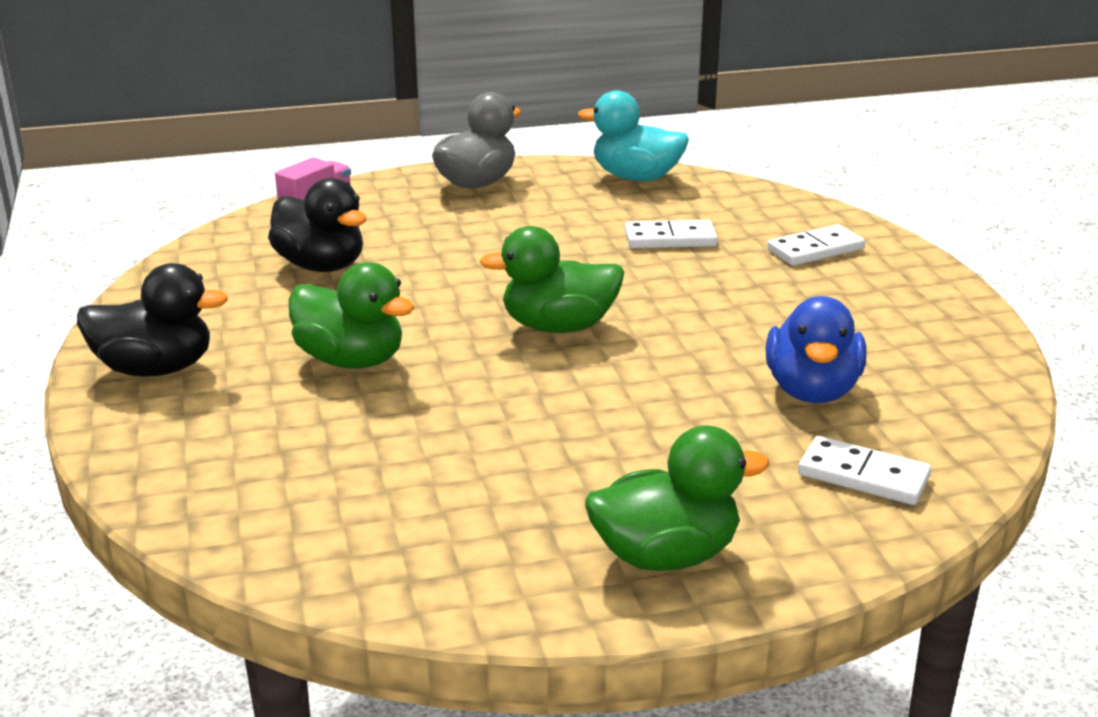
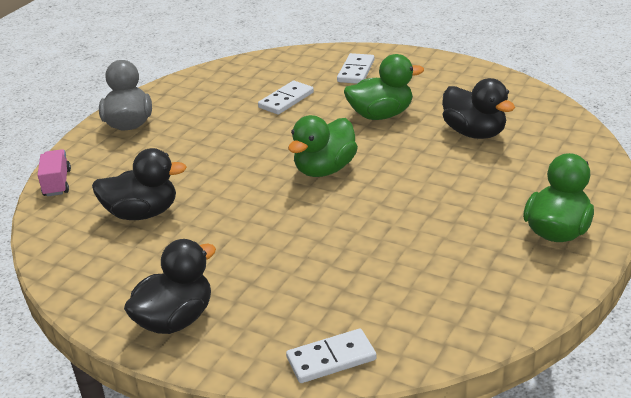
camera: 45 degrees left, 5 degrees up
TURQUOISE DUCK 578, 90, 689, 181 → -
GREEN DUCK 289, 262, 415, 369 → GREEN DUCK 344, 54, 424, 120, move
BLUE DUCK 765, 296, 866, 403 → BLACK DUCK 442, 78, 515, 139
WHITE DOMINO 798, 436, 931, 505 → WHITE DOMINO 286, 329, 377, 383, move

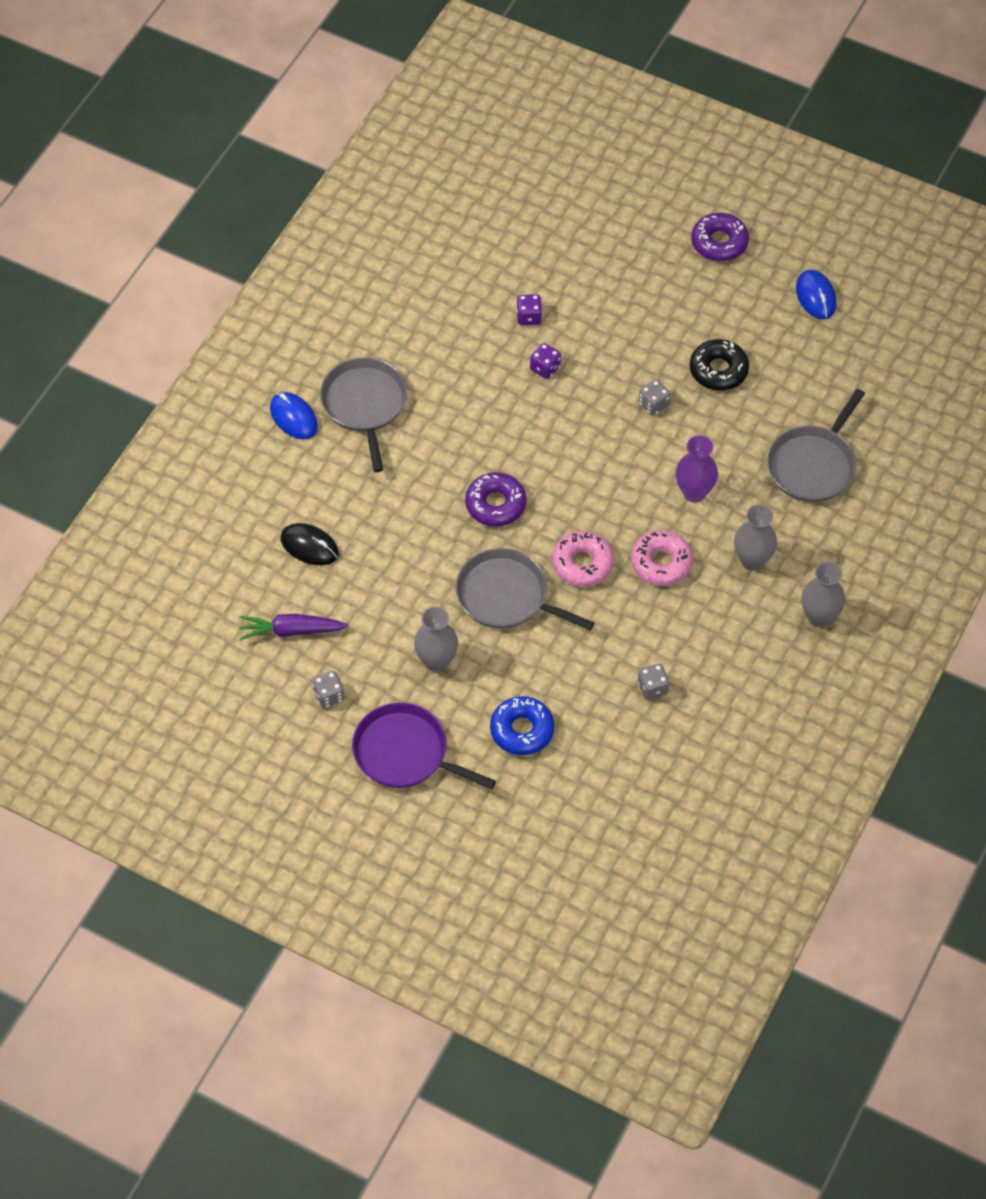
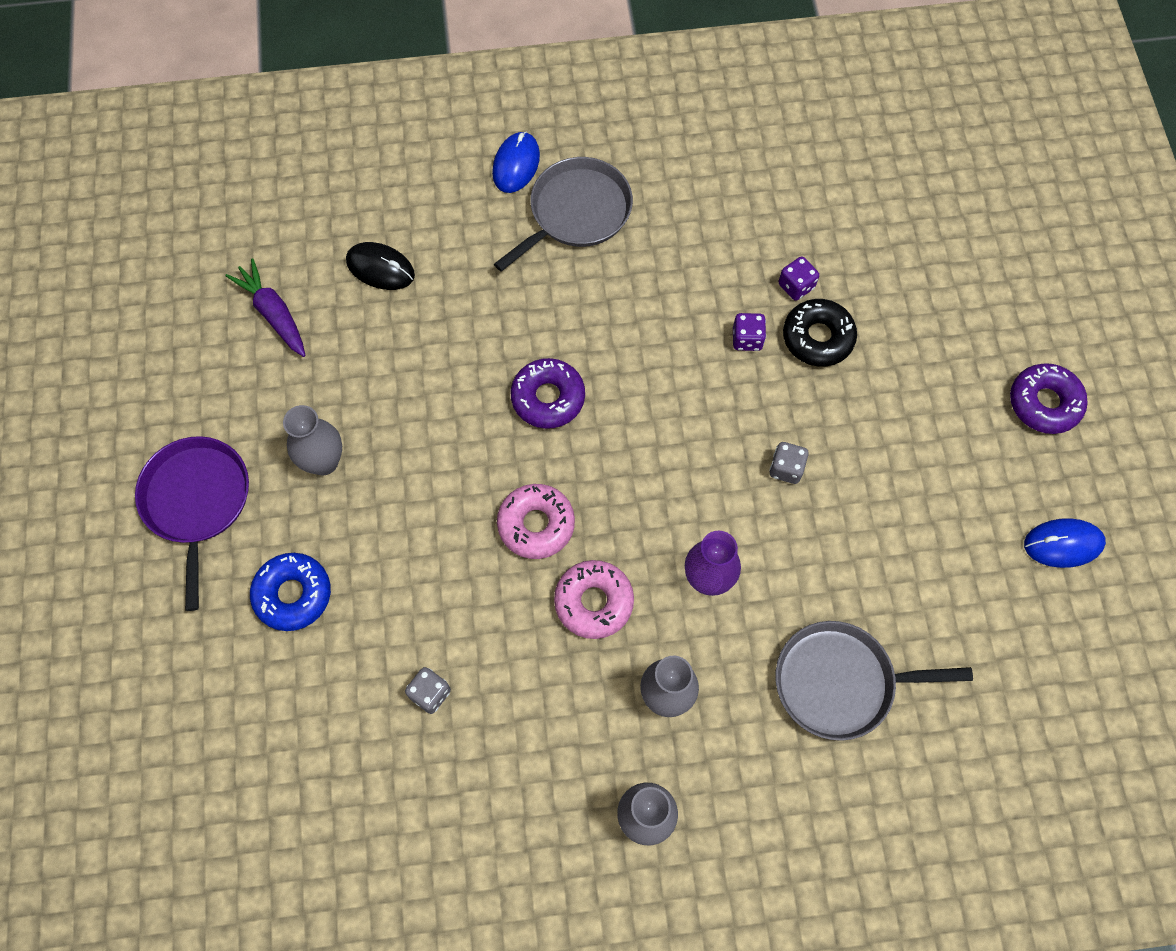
camera: 55 degrees right, 10 degrees up
BLUE MOUSE 796, 270, 837, 319 → BLUE MOUSE 1024, 518, 1106, 568, 45 degrees clockwise
BLACK DONUT 690, 339, 749, 391 → BLACK DONUT 783, 299, 857, 367, move
BLACK MOUSE 281, 523, 339, 565 → BLACK MOUSE 346, 242, 415, 290, 60 degrees counterclockwise
GREY PAN 455, 548, 594, 631 → -
GREY DICE 312, 671, 345, 708 → -

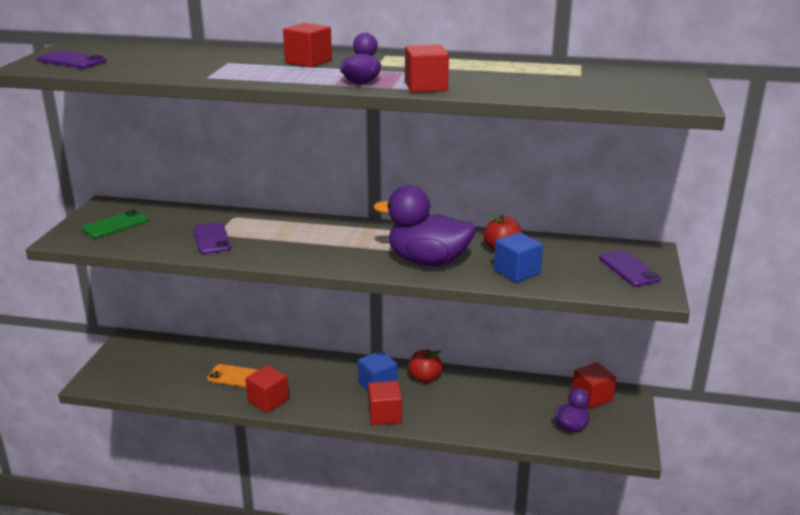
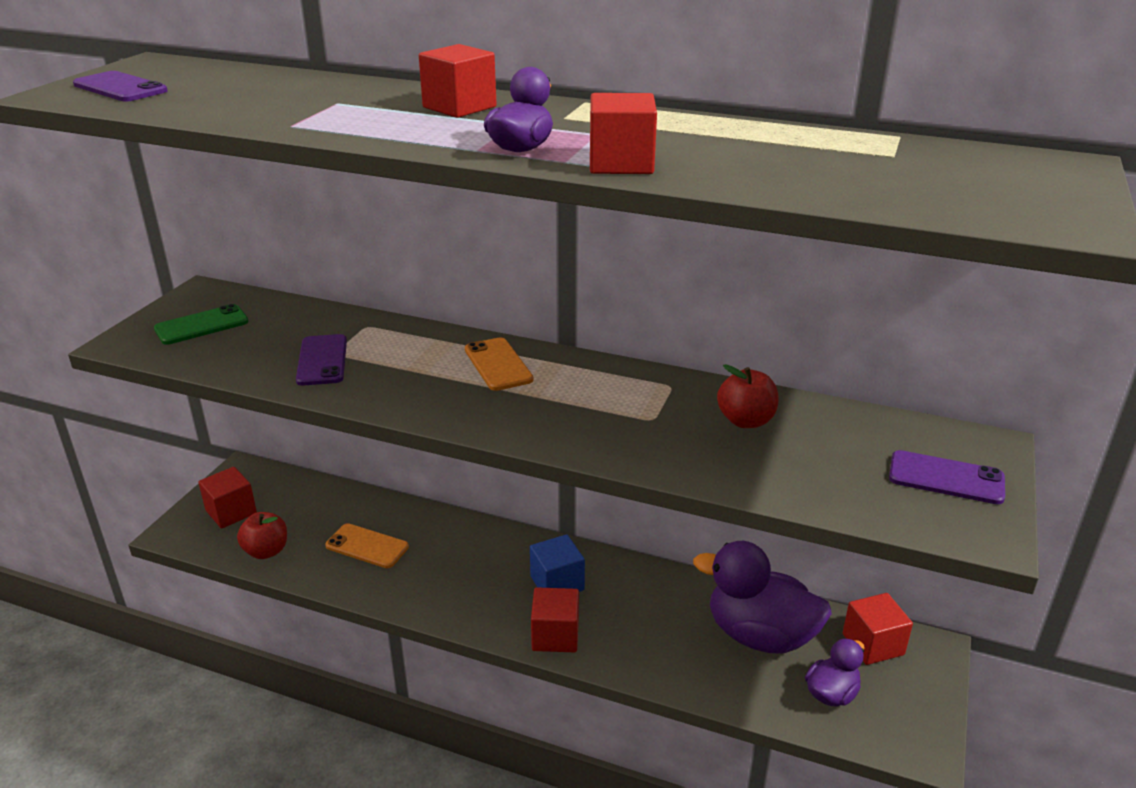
camera: 10 degrees right, 5 degrees up
PURPLE DUCK 373, 185, 476, 266 → PURPLE DUCK 693, 541, 832, 654, move
BLUE CUBE 494, 232, 543, 283 → -
PURPLE PHONE 599, 250, 661, 286 → PURPLE PHONE 889, 450, 1005, 504, 60 degrees counterclockwise
RED APPLE 408, 349, 443, 383 → RED APPLE 237, 512, 287, 559, move
RED CUBE 245, 365, 289, 413 → RED CUBE 198, 467, 257, 529, move
- → ORANGE PHONE 465, 337, 533, 391

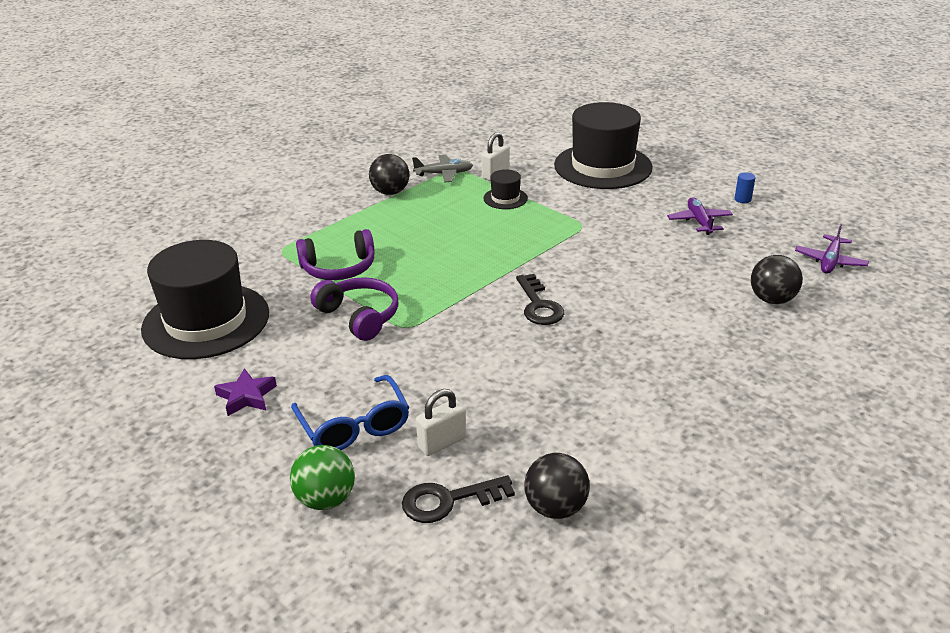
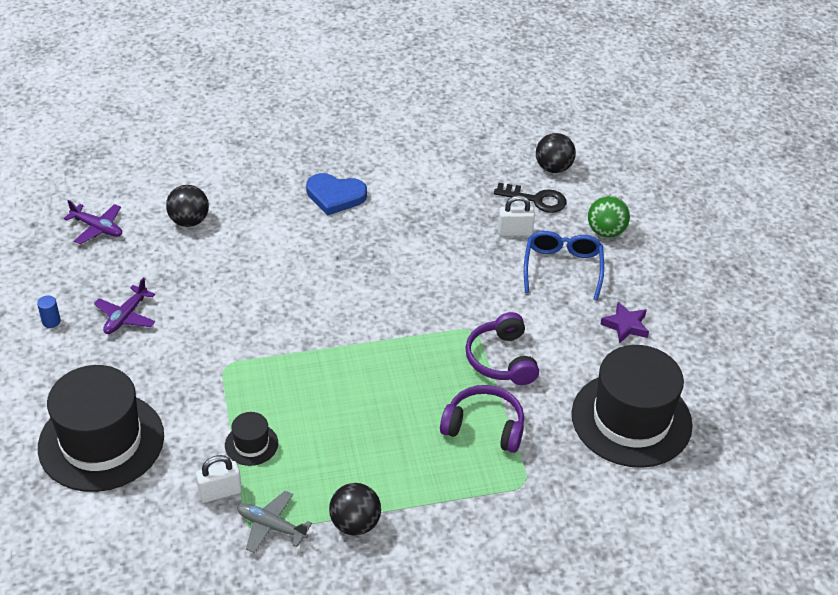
camera: 150 degrees left, 10 degrees up
PURPLE PLANE 795, 224, 869, 273 → PURPLE PLANE 64, 200, 122, 244, 60 degrees clockwise
BLACK KEY 516, 274, 564, 325 → -
BLACK BALL 524, 453, 590, 519 → BLACK BALL 536, 133, 576, 173, move
- → BLUE HEART 306, 173, 367, 216

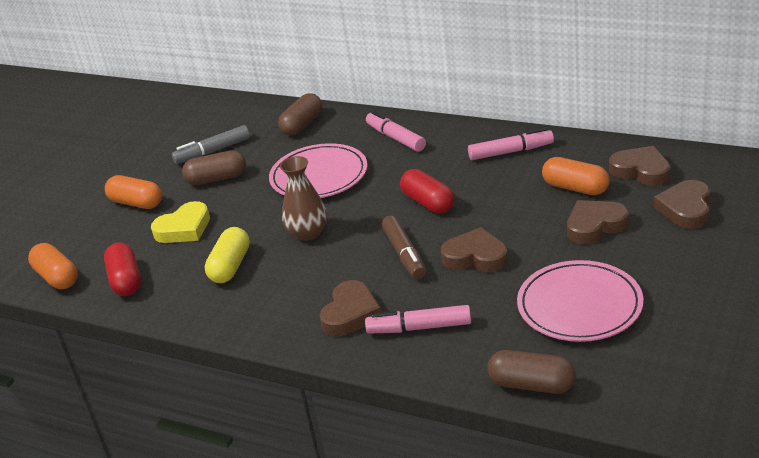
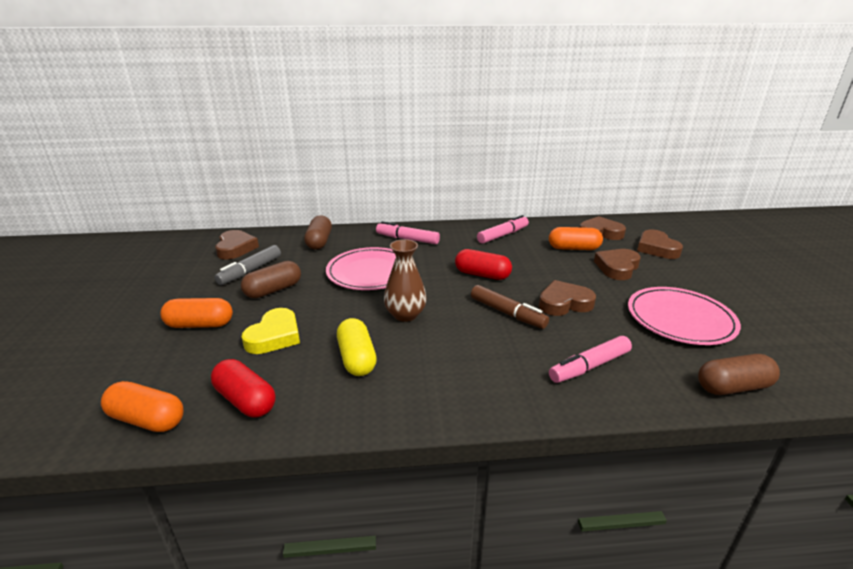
camera: 35 degrees left, 5 degrees down
BROWN HEART 319, 280, 381, 336 → BROWN HEART 215, 230, 259, 259, move

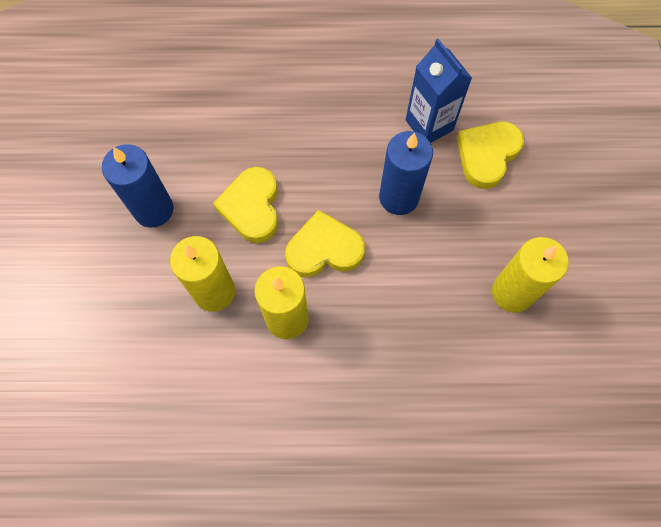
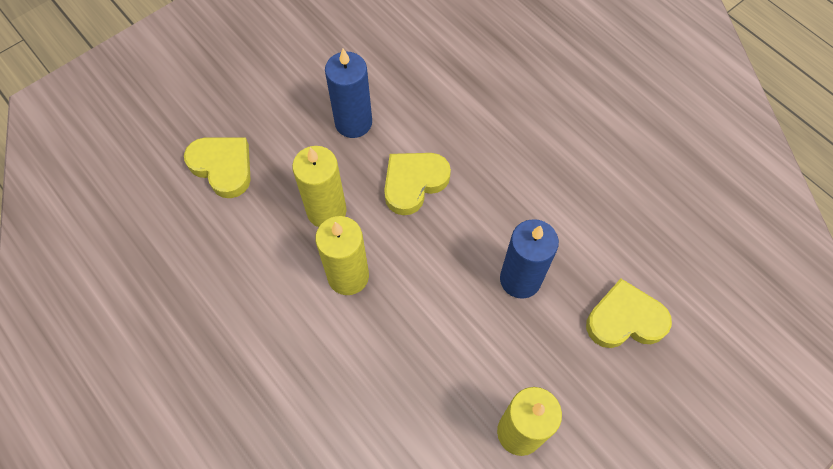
camera: 50 degrees right, 5 degrees down
BLUE CARTON 406, 39, 472, 143 → -
YELLOW HEART 285, 210, 365, 277 → YELLOW HEART 184, 137, 251, 198, move

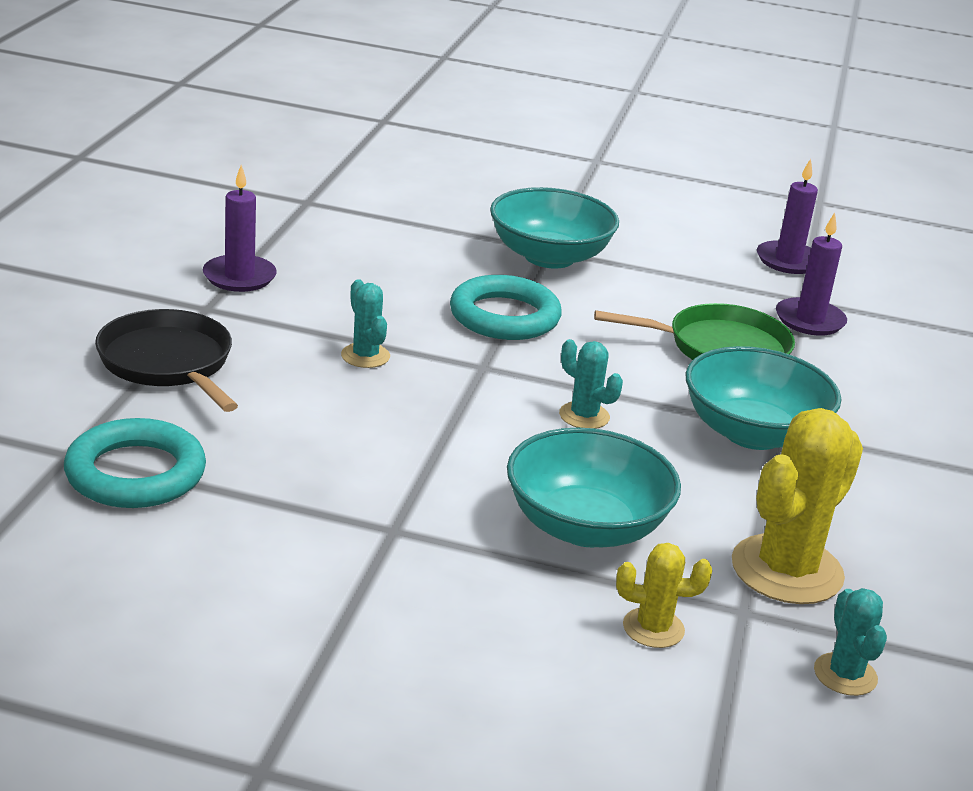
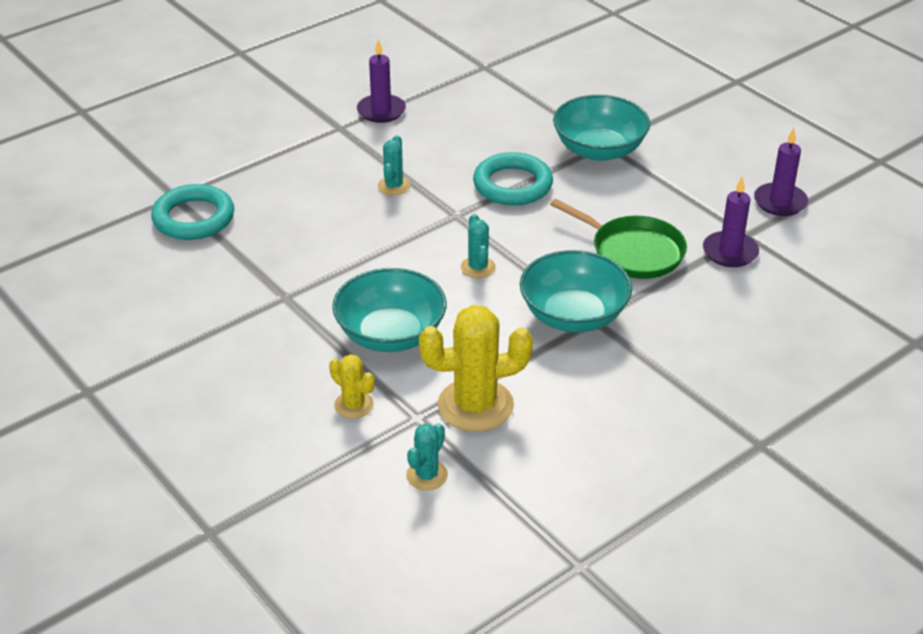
camera: 40 degrees right, 10 degrees up
BLACK PAN 95, 309, 238, 412 → -

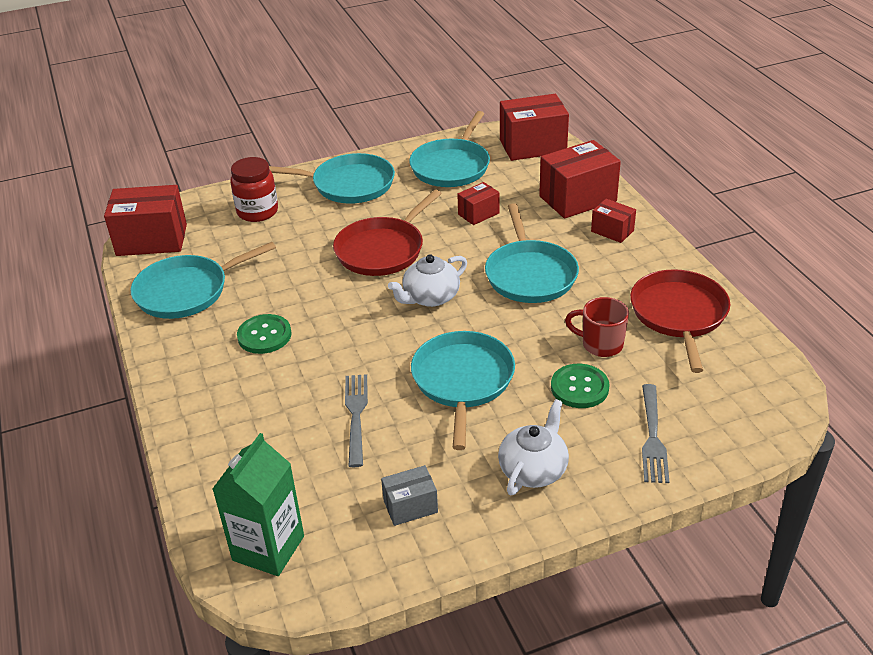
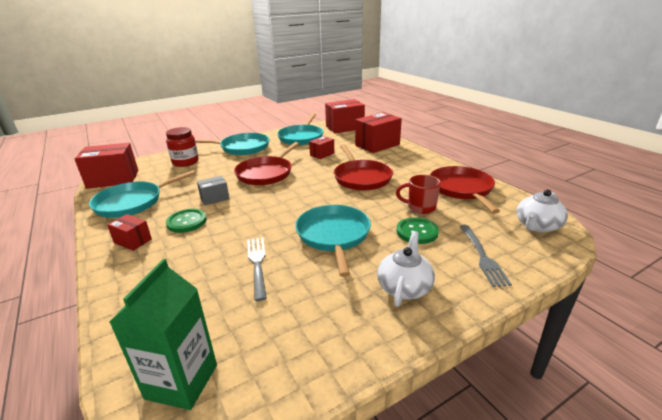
camera: 10 degrees left, 10 degrees down
RED BOX 591, 199, 636, 243 → RED BOX 107, 214, 152, 251, move
TURQUOISE PAN 485, 203, 579, 303 → RED PAN 334, 144, 393, 191
WHITE TEAPOT 388, 254, 467, 307 → WHITE TEAPOT 517, 189, 568, 232, move
GREY BOX 381, 465, 438, 526 → GREY BOX 197, 176, 229, 205, move

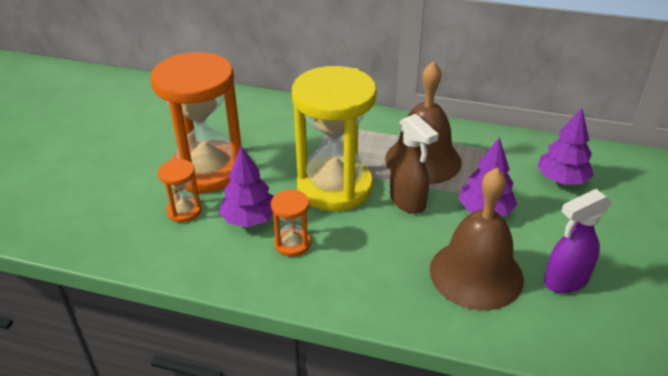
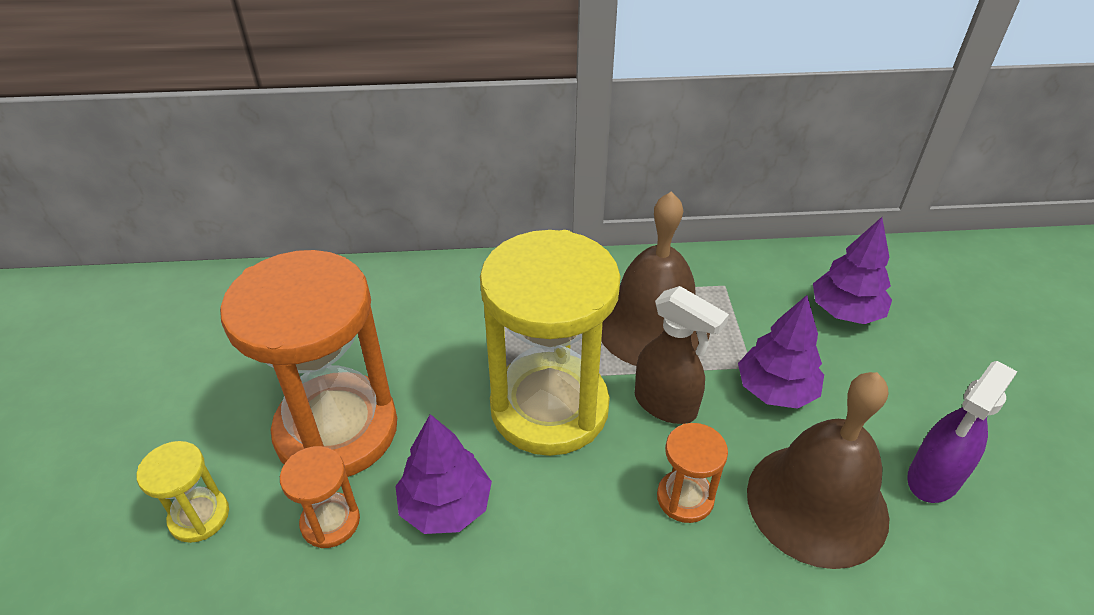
camera: 20 degrees left, 5 degrees up
ORANGE HOURGLASS 271, 189, 311, 257 → ORANGE HOURGLASS 657, 423, 728, 523, move
- → YELLOW HOURGLASS 136, 441, 229, 543

